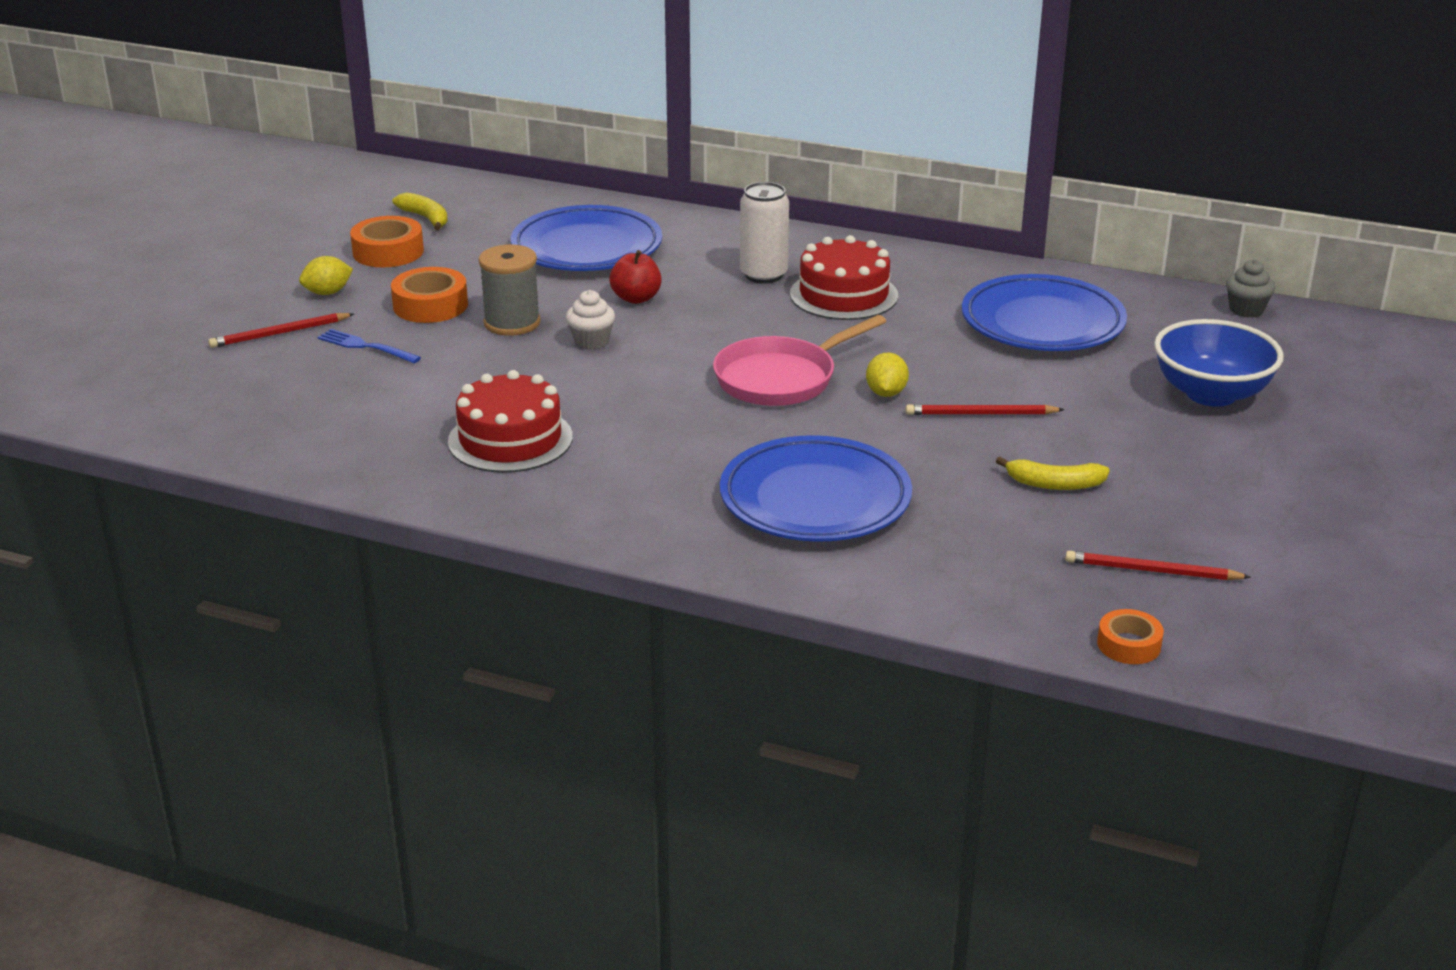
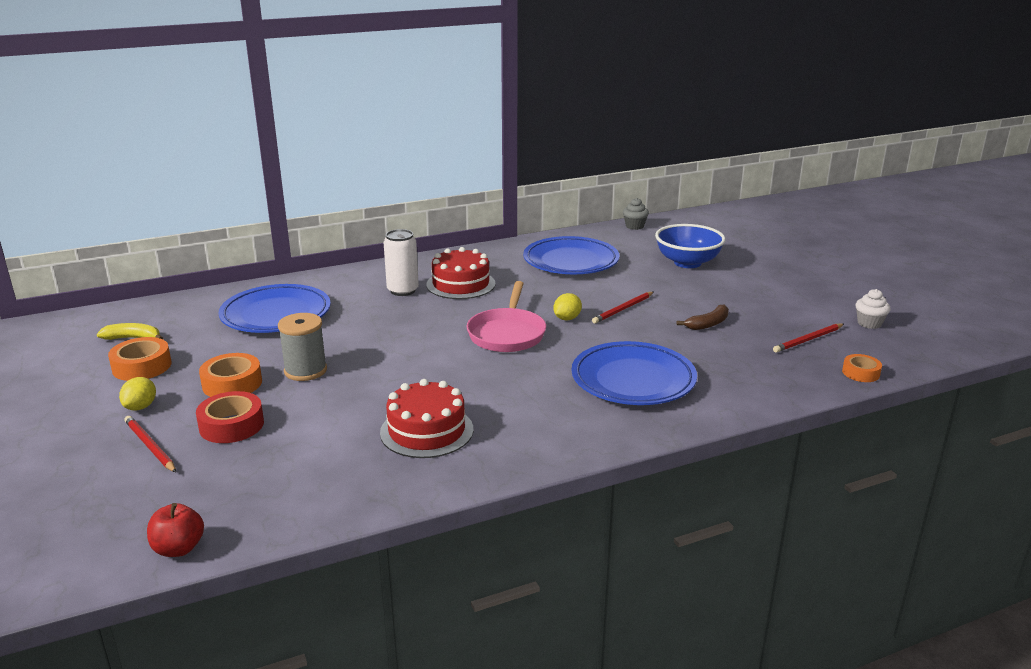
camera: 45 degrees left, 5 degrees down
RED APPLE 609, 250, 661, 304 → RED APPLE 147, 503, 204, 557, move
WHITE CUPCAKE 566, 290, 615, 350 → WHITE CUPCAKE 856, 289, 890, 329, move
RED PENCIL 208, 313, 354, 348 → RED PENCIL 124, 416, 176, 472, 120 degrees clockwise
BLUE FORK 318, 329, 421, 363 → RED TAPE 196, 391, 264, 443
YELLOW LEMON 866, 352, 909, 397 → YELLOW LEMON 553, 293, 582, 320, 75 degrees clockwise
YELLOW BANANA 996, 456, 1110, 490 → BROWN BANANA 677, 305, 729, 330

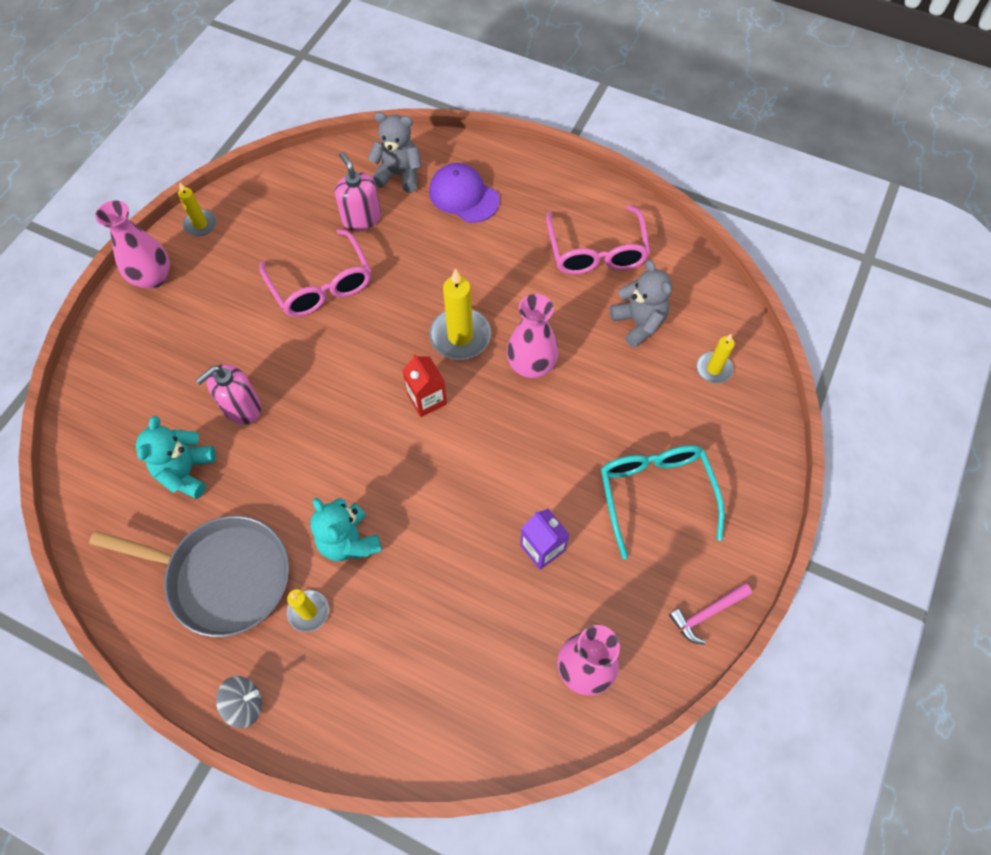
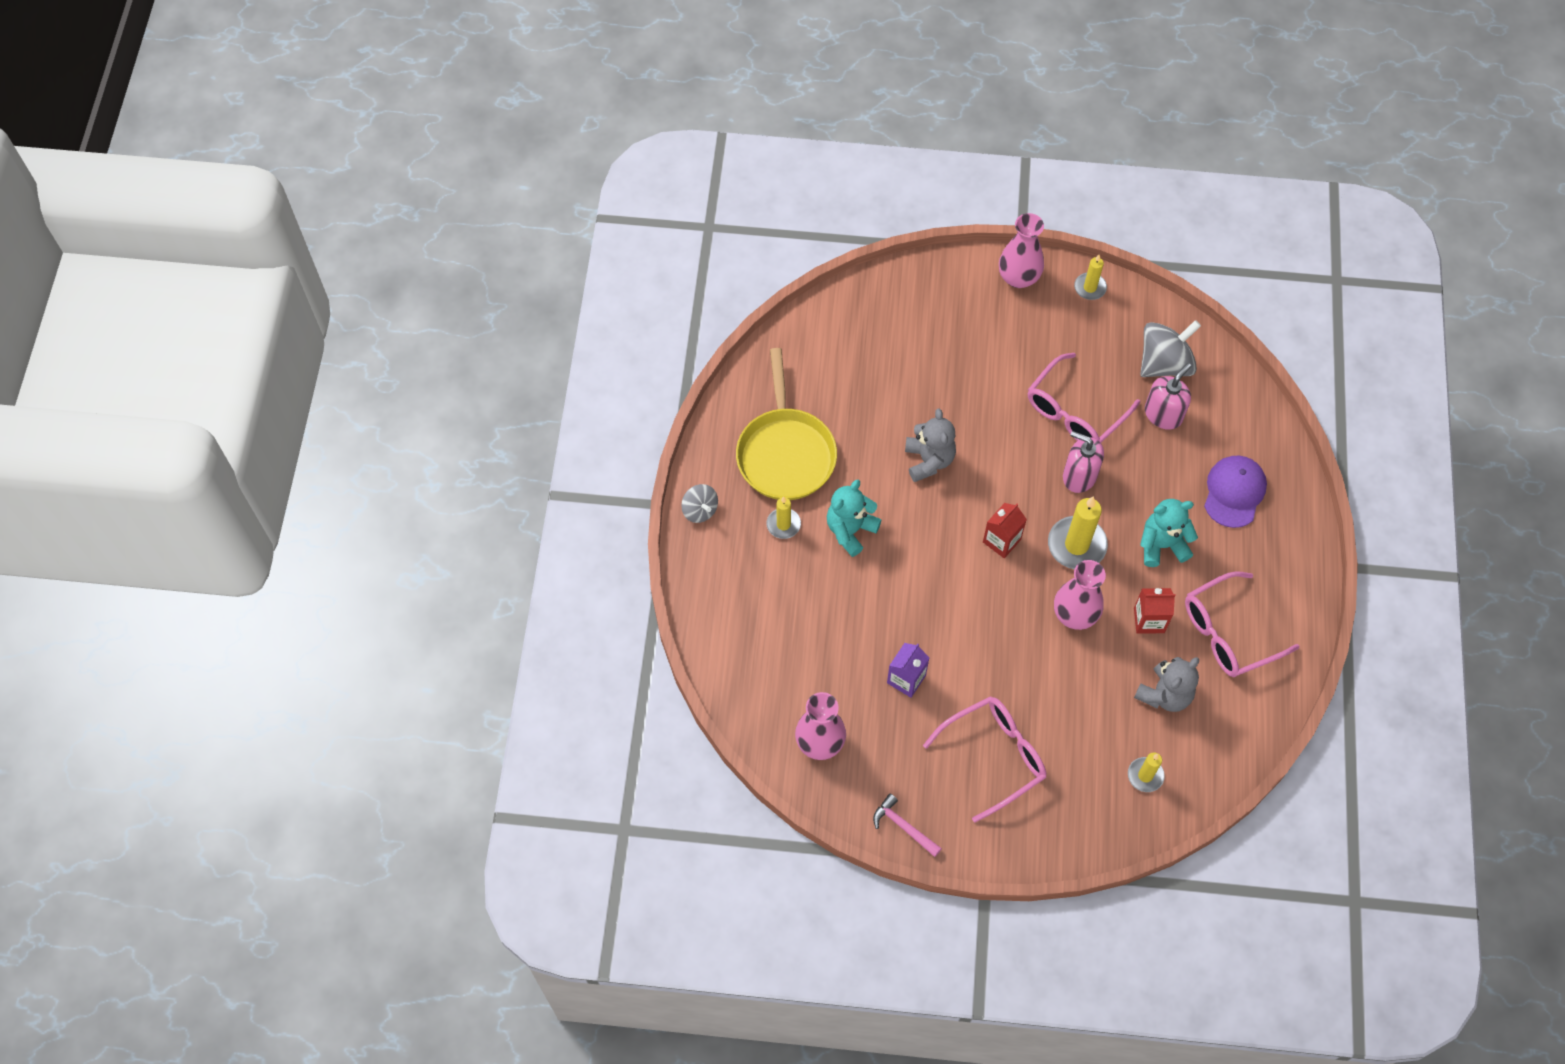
camera: 70 degrees right, 0 degrees up
GREY TEDDY BEAR 368, 112, 422, 192 → GREY TEDDY BEAR 905, 408, 956, 482, move
PINK SOAP DISPENSER 195, 364, 261, 425 → PINK SOAP DISPENSER 1063, 431, 1104, 493, move
TURQUOISE TEDDY BEAR 136, 416, 216, 499 → TURQUOISE TEDDY BEAR 1140, 499, 1198, 567, move
TURQUOISE GLASSES 601, 445, 725, 559 → PINK GLASSES 923, 696, 1046, 822
GREY PAN 89, 516, 289, 637 → YELLOW PAN 736, 348, 837, 500
- → GREY SPINNING TOP 1140, 320, 1201, 377
- → RED CARTON 1134, 588, 1176, 634

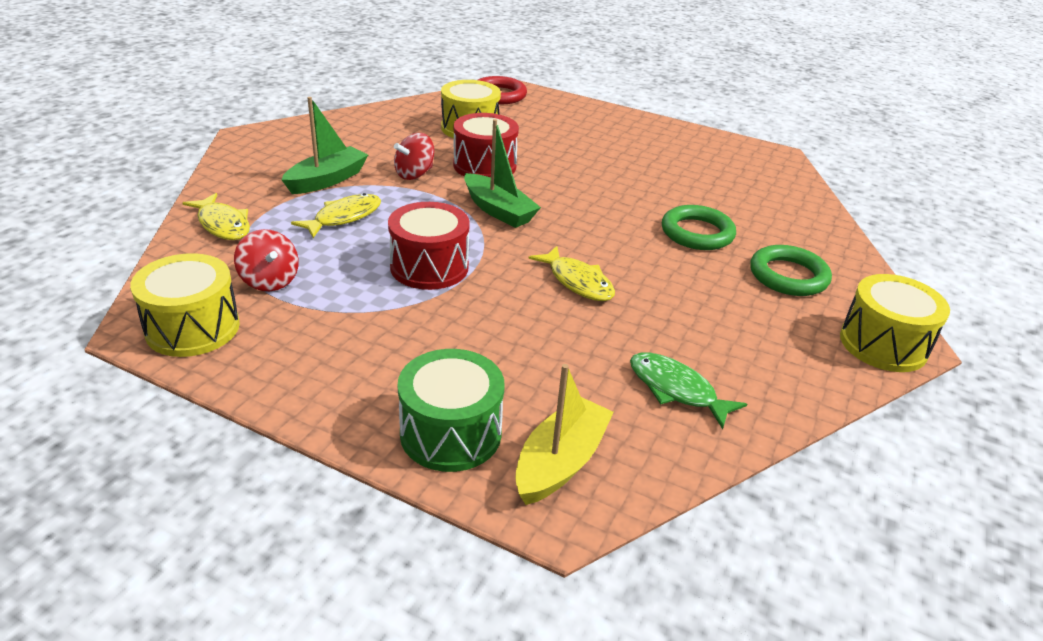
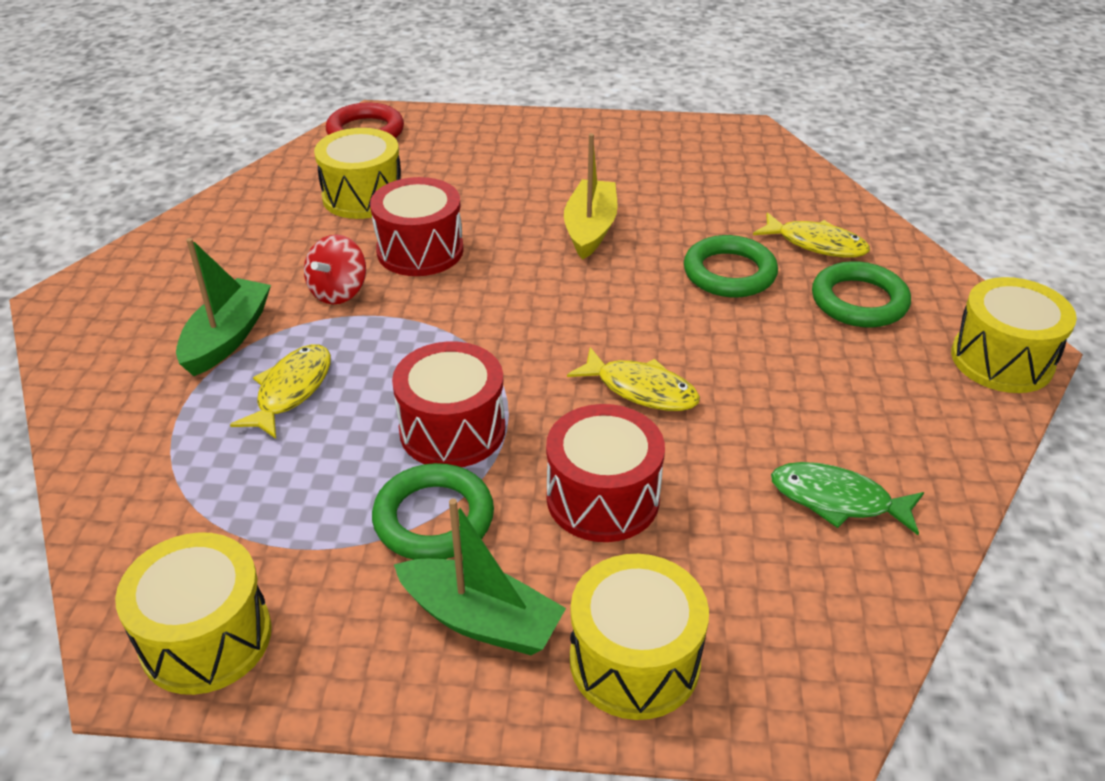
camera: 20 degrees left, 5 degrees up
GREEN BOAT 464, 119, 541, 228 → GREEN BOAT 394, 498, 566, 655, move
YELLOW FISH 182, 193, 250, 240 → YELLOW FISH 753, 212, 870, 257, move
RED SPINNING TOP 234, 229, 299, 291 → -
GREEN DRUM 398, 349, 505, 472 → YELLOW DRUM 570, 554, 709, 720
YELLOW BOAT 515, 364, 614, 505 → YELLOW BOAT 564, 133, 618, 260, move
- → RED DRUM 546, 404, 665, 542
- → GREEN RING 372, 463, 494, 560

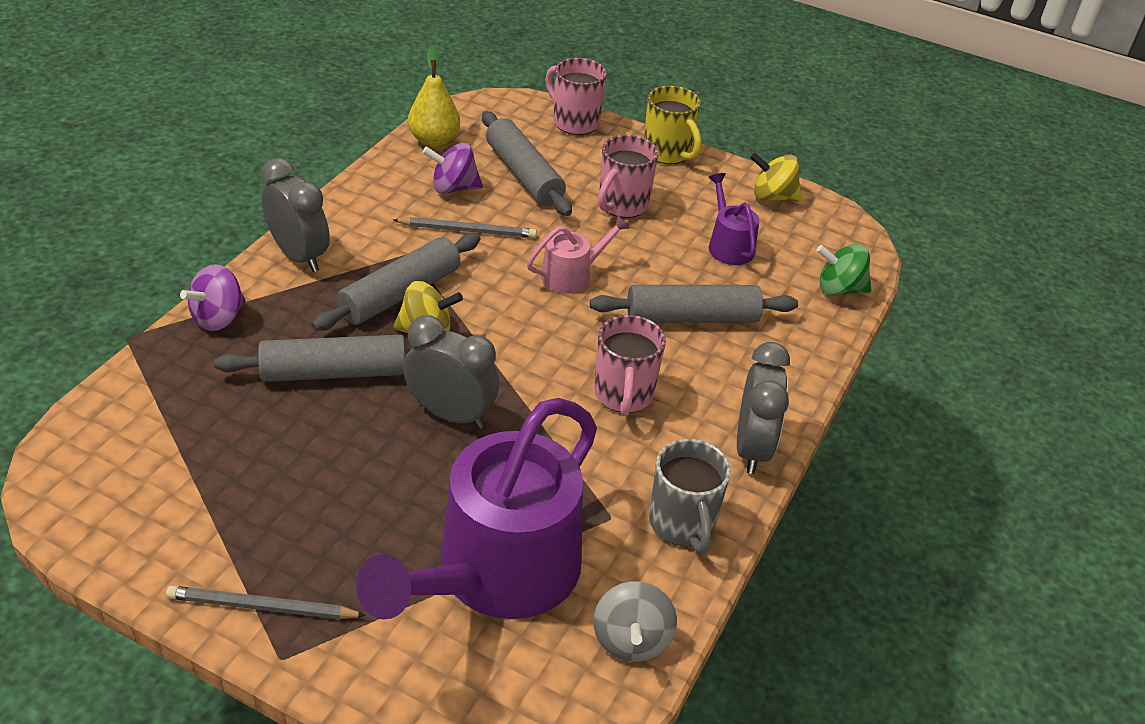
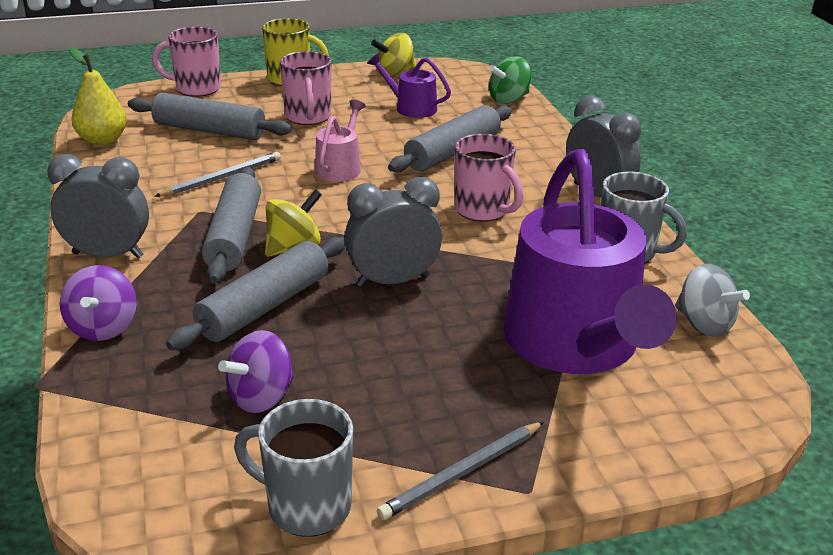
camera: 40 degrees left, 10 degrees down
PURPLE SPINNING TOP 422, 143, 483, 194 → PURPLE SPINNING TOP 218, 330, 294, 413, move
- → GREY MUG 234, 399, 353, 537

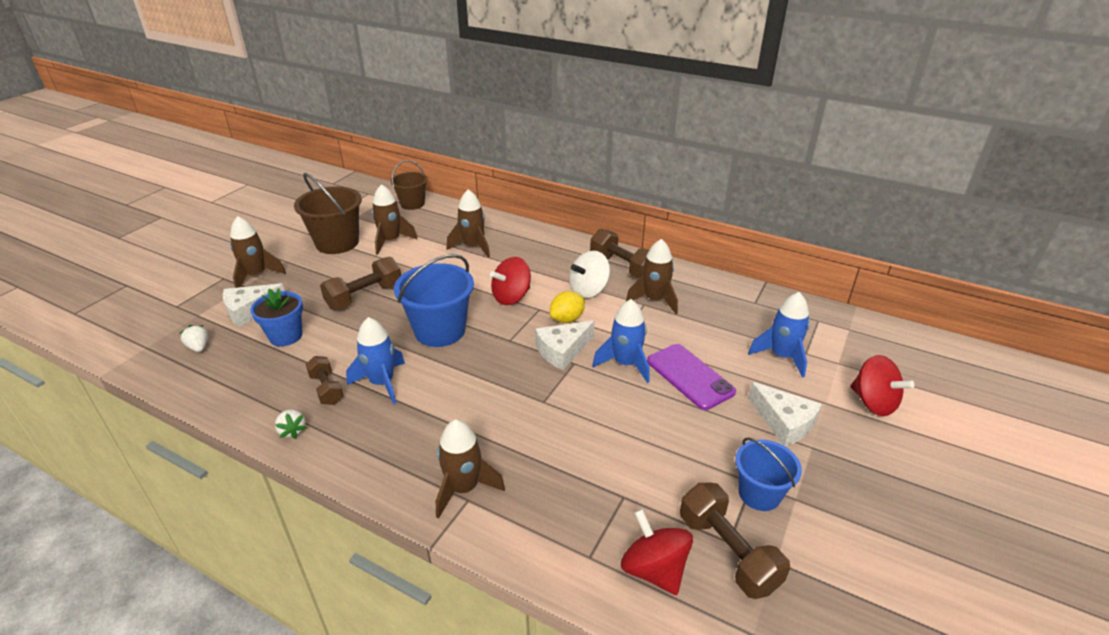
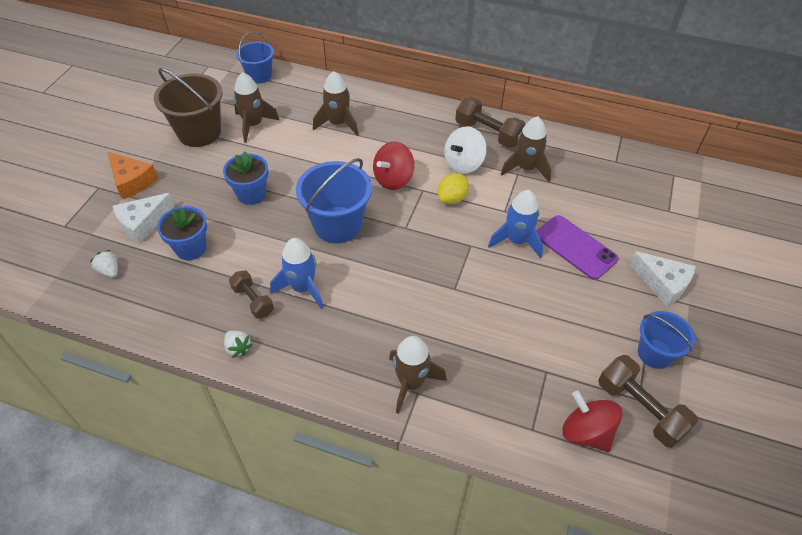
camera: 10 degrees left, 15 degrees up
BROWN BUCKET 391, 160, 428, 210 → BLUE BUCKET 236, 32, 274, 84
BROWN ROCKET 230, 216, 286, 288 → ORANGE CHEESE 107, 151, 158, 199
BROWN DUMBBELL 320, 257, 401, 310 → BLUE FLOWER POT 223, 151, 268, 205
BLUE ROCKET 748, 292, 810, 378 → -
WHITE CHEESE 535, 320, 594, 370 → -
RED SPINNING TOP 851, 355, 915, 416 → -

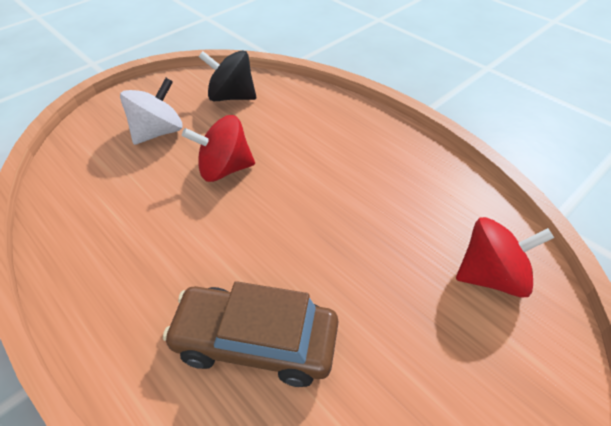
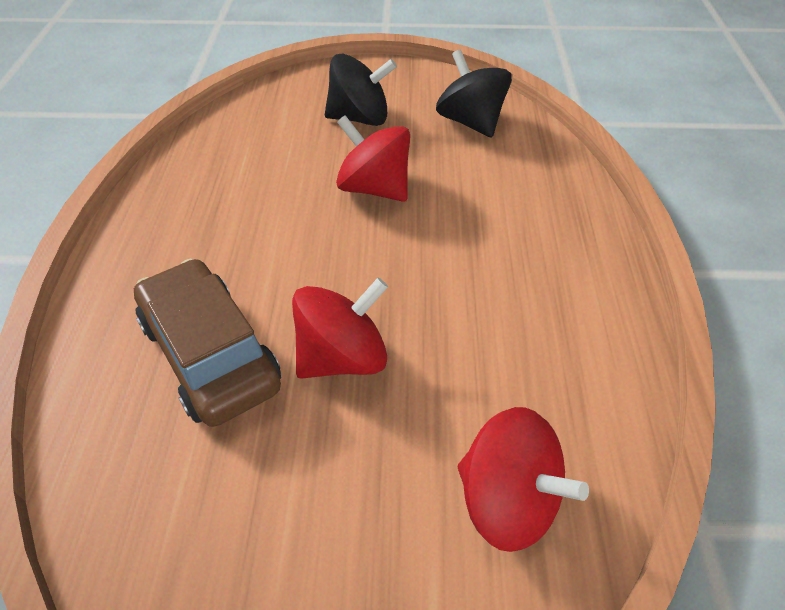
camera: 45 degrees right, 0 degrees up
WHITE SPINNING TOP 120, 78, 183, 145 → BLACK SPINNING TOP 325, 54, 397, 126
- → RED SPINNING TOP 292, 278, 388, 379

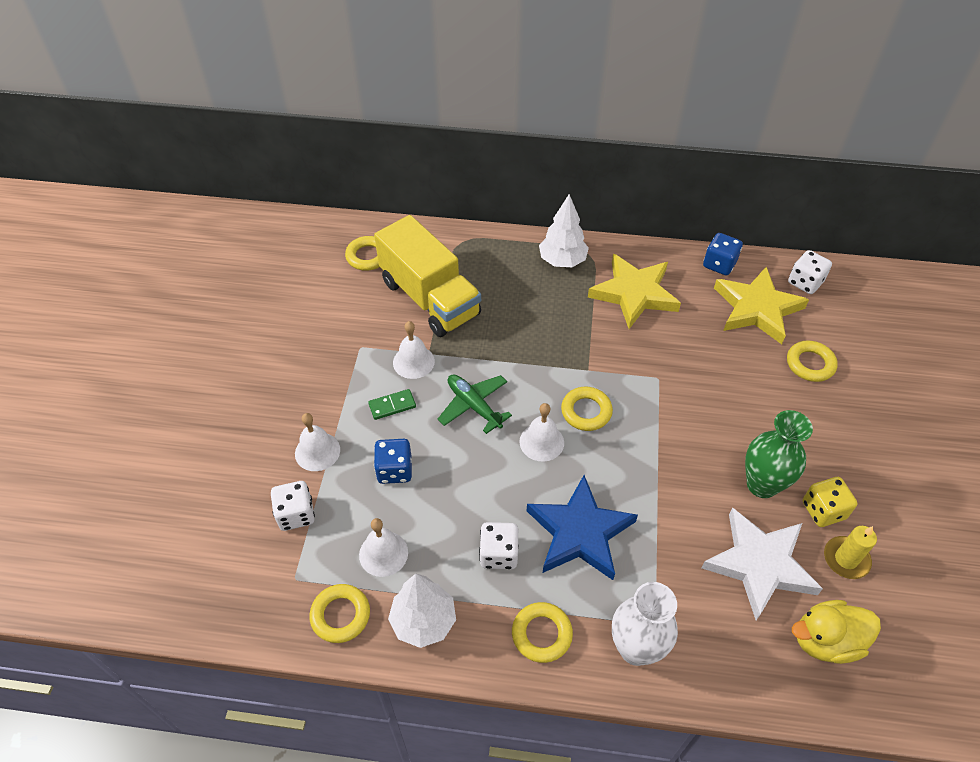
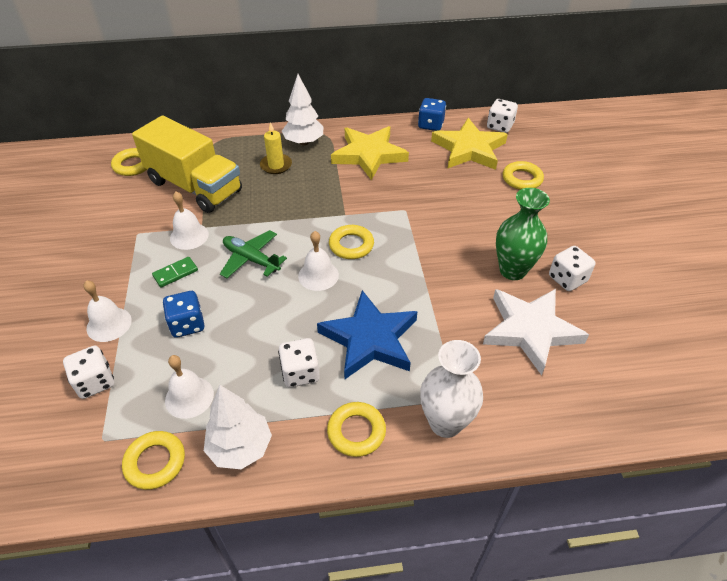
camera: 15 degrees left, 5 degrees down
YELLOW DICE 803, 477, 857, 527 → WHITE DICE 549, 246, 596, 291
YELLOW CANDLE 824, 526, 877, 579 → YELLOW CANDLE 260, 122, 292, 174, move
YELLOW DUCK 792, 600, 881, 664 → -

